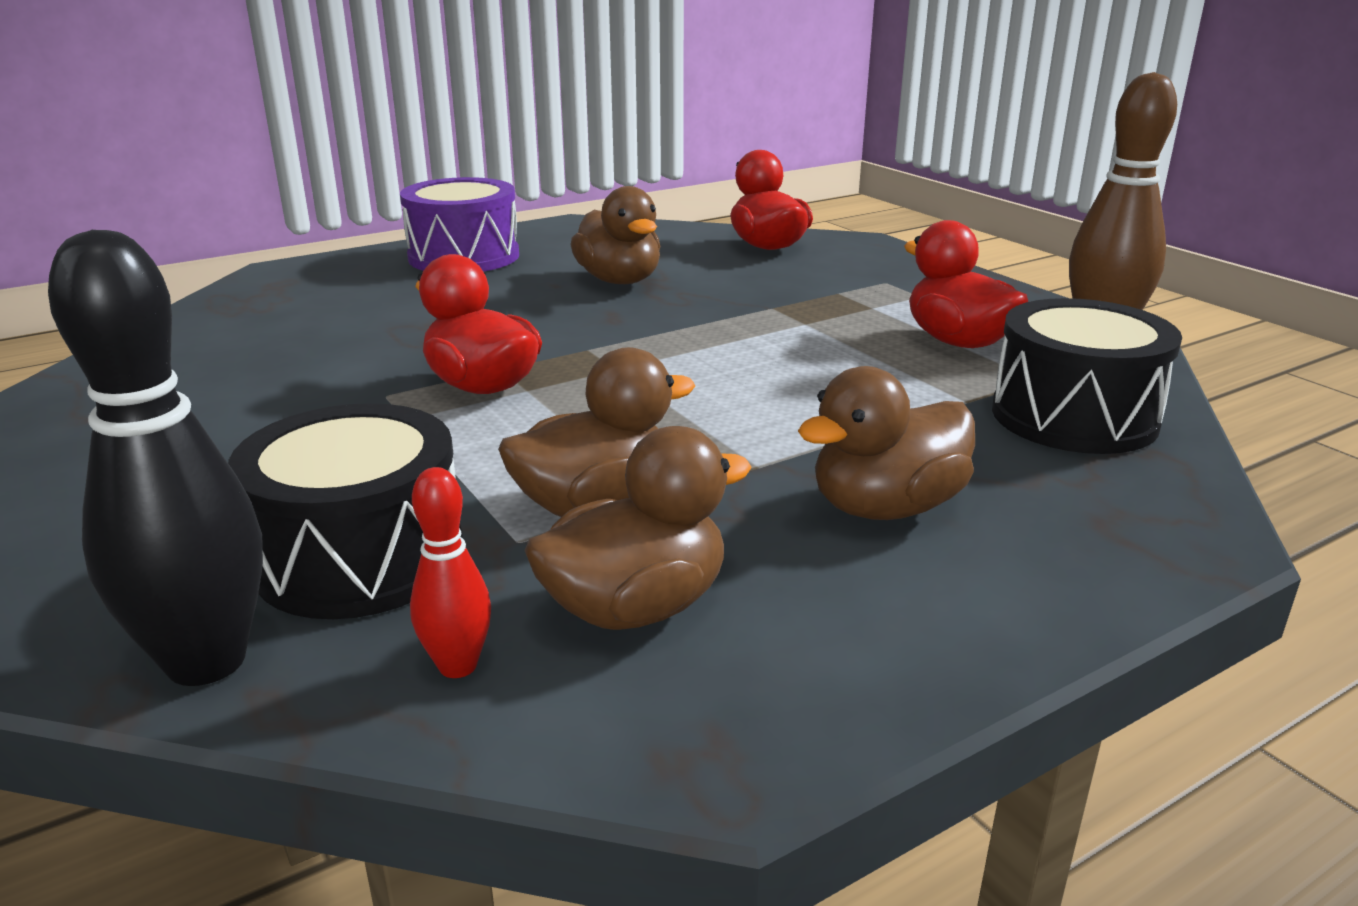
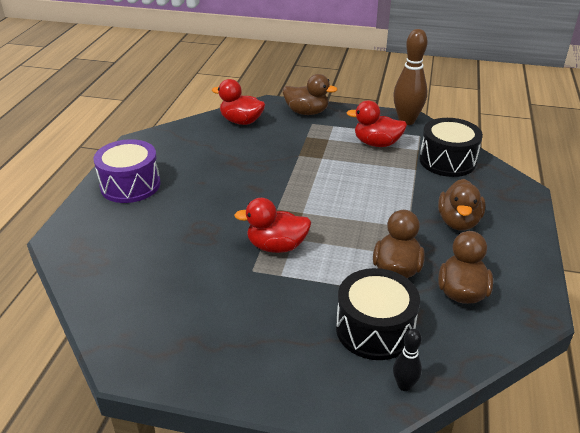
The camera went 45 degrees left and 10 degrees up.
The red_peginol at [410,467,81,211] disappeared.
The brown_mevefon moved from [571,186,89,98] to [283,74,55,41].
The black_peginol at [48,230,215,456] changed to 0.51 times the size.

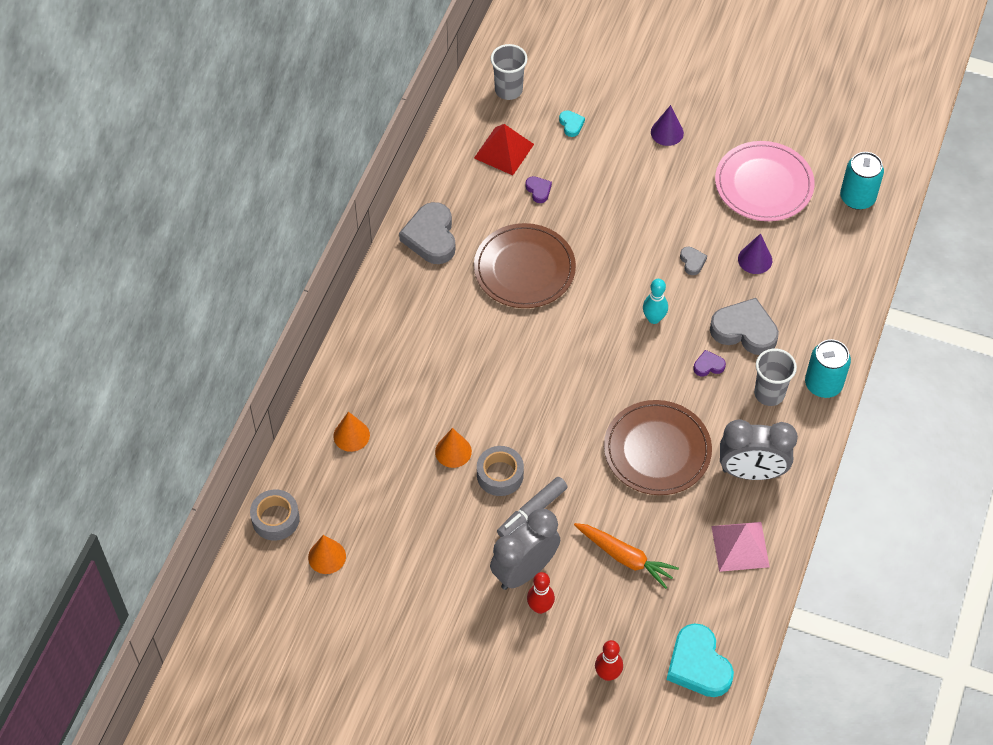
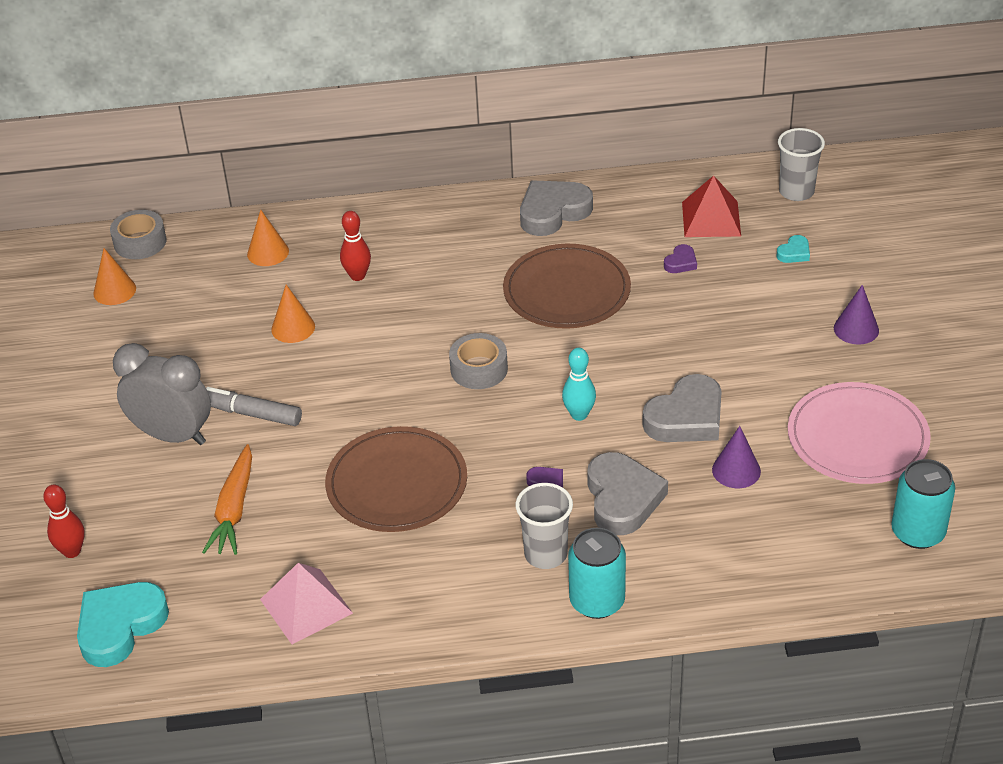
The camera went 65 degrees right and 15 degrees down.
The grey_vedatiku at [720,419,78,61] disappeared.
The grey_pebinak moved from [477,446,47,50] to [449,333,59,56].
The red_peginol moved from [527,572,28,42] to [340,211,31,70].
The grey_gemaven at [680,247,27,28] changed to 2.16 times the size.

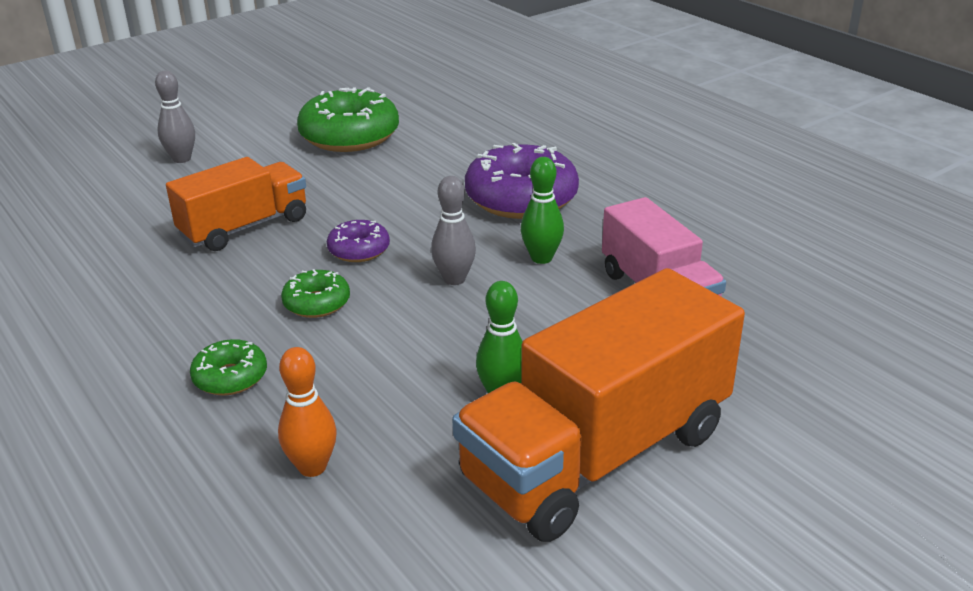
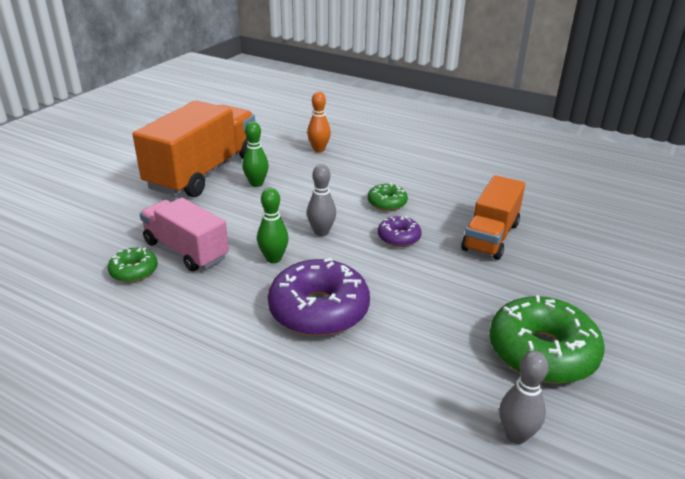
The camera went 155 degrees right and 0 degrees up.
The grey_peginol moved from [155,70,40,93] to [500,351,49,93].
The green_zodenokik moved from [190,339,77,56] to [108,247,50,35].

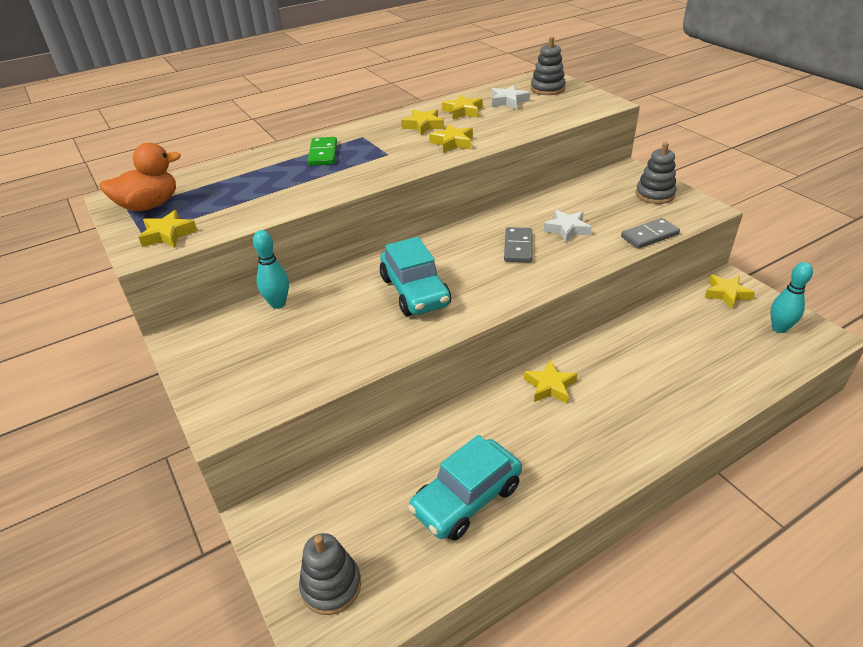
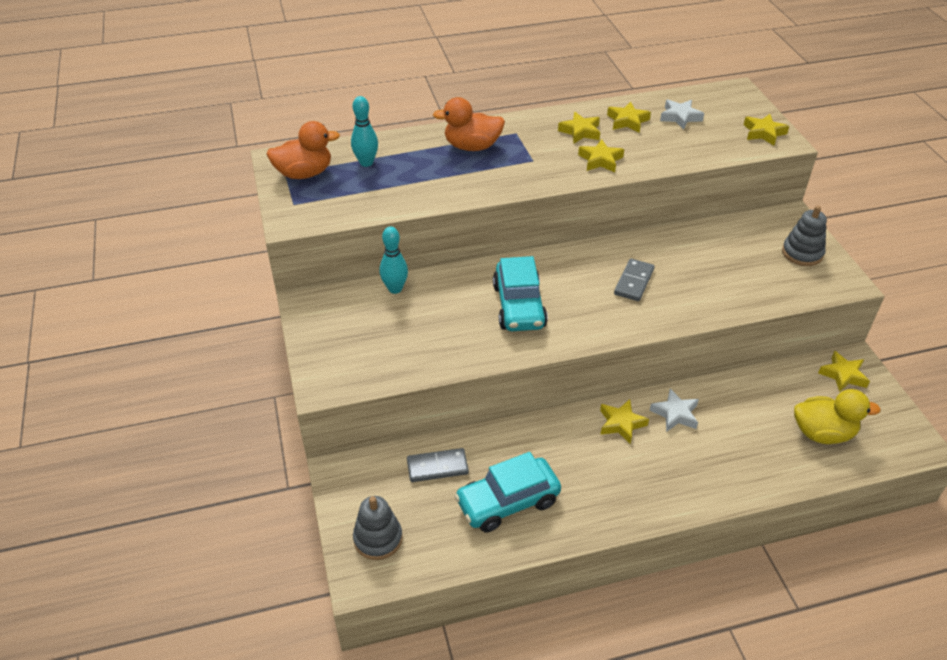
The camera went 15 degrees right and 5 degrees up.
The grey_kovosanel at [531,37,35,58] disappeared.
The yellow_mevefon at [794,389,87,55] appeared.
The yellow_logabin moved from [138,210,59,38] to [744,114,45,31].
The white_logabin moved from [543,210,49,32] to [650,388,49,44].
The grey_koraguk moved from [621,218,59,31] to [407,448,62,34].
The turquoise_peginol moved from [771,262,42,71] to [351,96,27,71].
The green_koraguk at [308,137,29,29] was replaced by the orange_mevefon at [433,97,72,54].

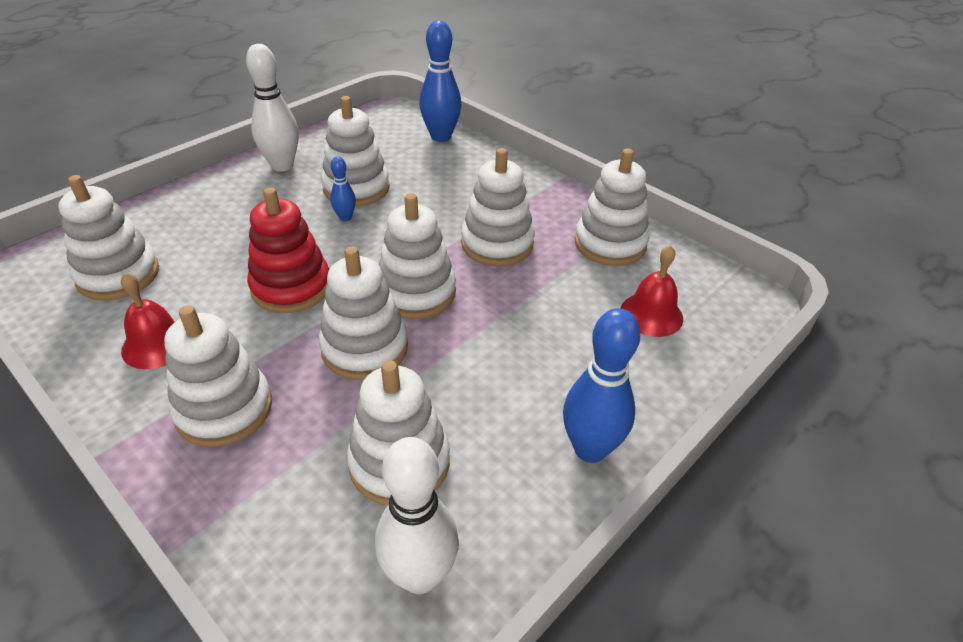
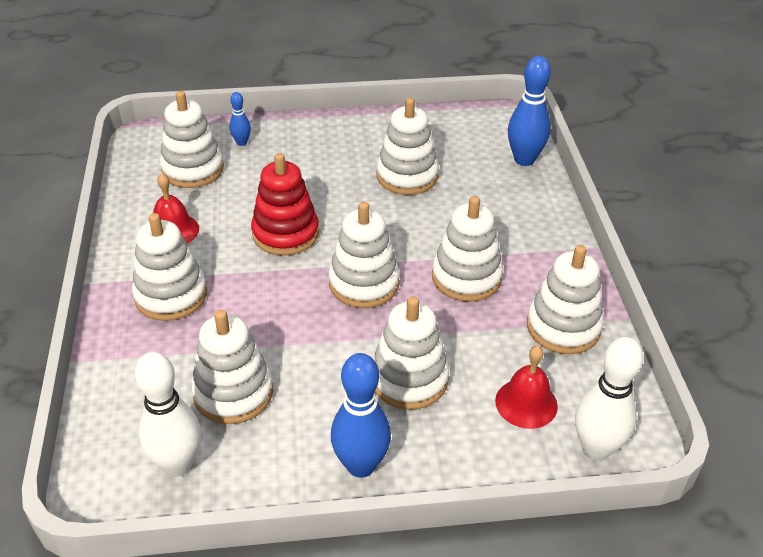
The camera went 40 degrees right and 0 degrees up.
The white_peginol moved from [246,44,53,127] to [575,337,68,124].
The white_kovosanel moved from [319,246,89,134] to [373,296,76,114].
The blue_peginol moved from [330,156,26,65] to [229,92,22,54].

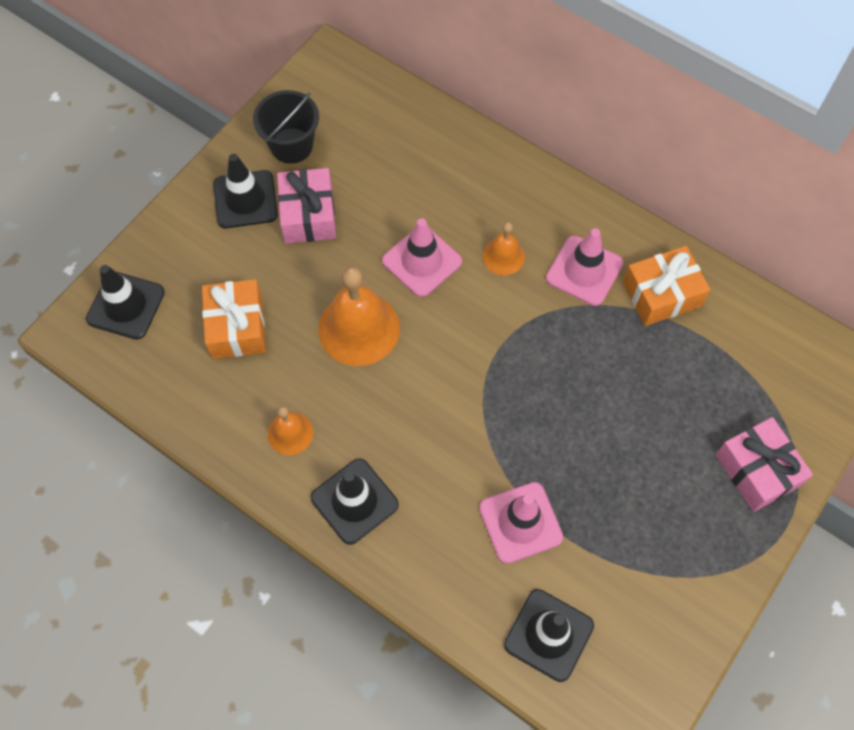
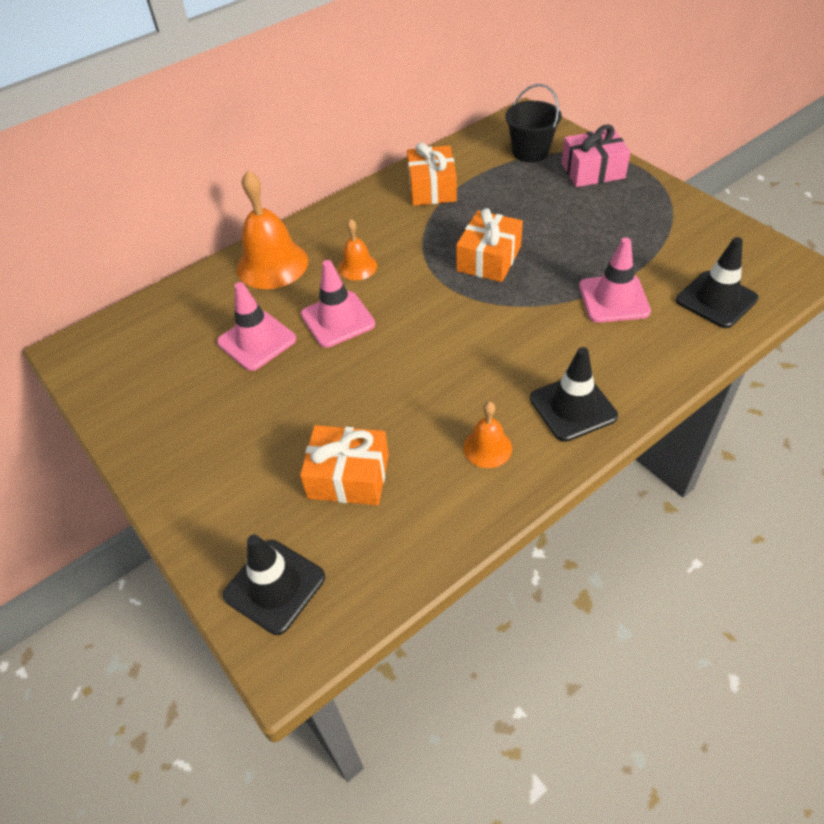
The camera went 70 degrees left and 15 degrees down.
The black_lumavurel at [213,154,65,74] disappeared.
The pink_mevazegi at [277,168,59,75] disappeared.
The orange_mevazegi at [456,208,67,74] appeared.
The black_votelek moved from [253,90,66,74] to [505,84,57,78].
The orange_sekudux moved from [318,267,82,99] to [237,170,71,119].
The pink_lumavurel moved from [546,228,77,78] to [217,282,79,89].

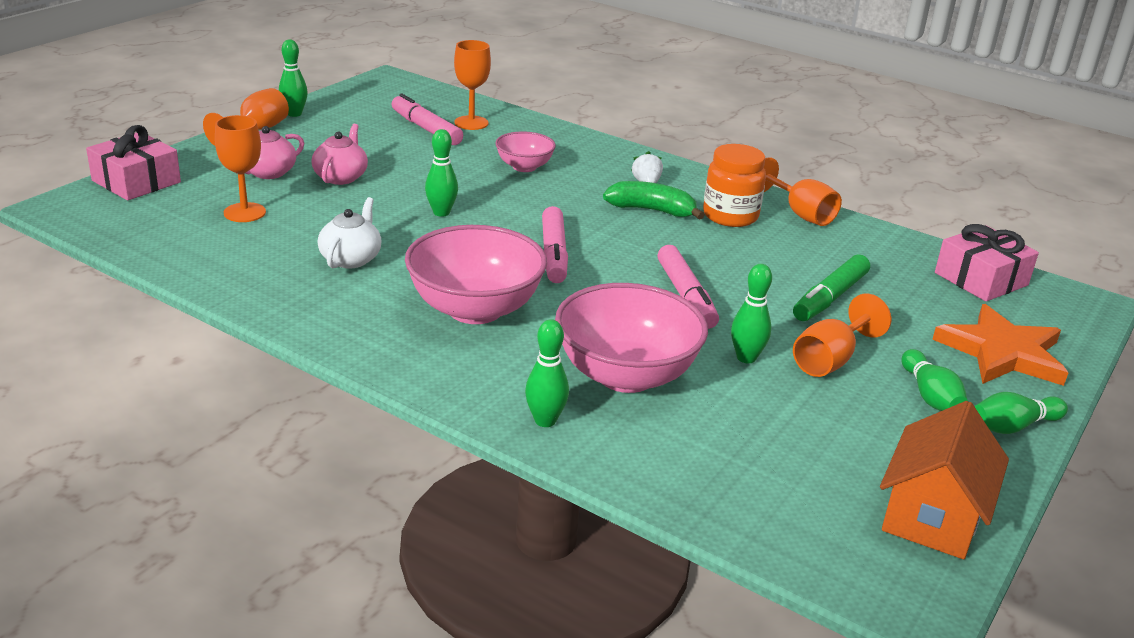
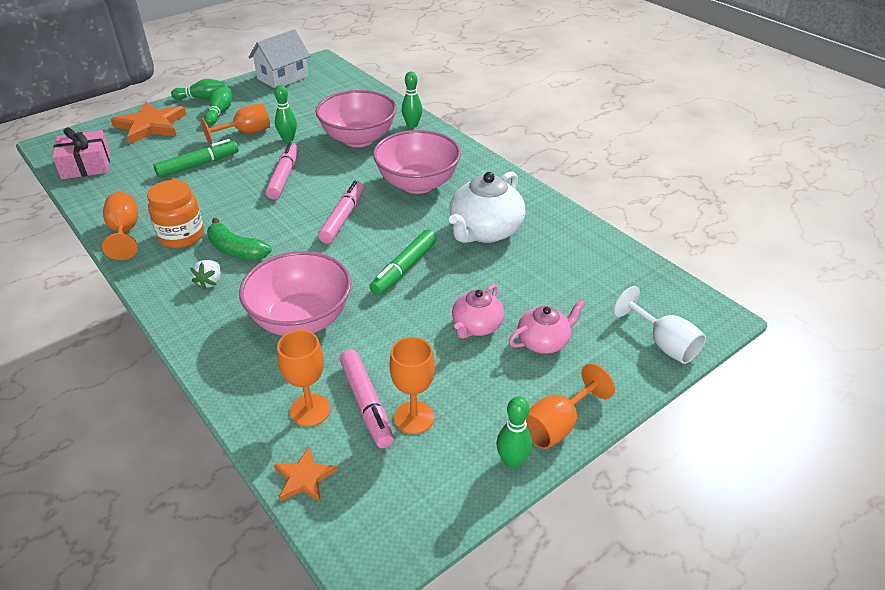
The camera went 160 degrees left and 10 degrees up.
The orange_logabin at [274,447,64,55] appeared.
The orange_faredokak moved from [215,115,51,107] to [389,337,46,97].
The pink_mevazegi at [86,125,95,76] was replaced by the white_faredokak at [614,286,92,78].
The green_peginol at [425,129,33,88] was replaced by the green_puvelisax at [370,229,67,66].
The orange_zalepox at [880,401,129,158] became the white_zalepox at [249,29,61,59].
The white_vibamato at [318,197,64,71] changed to 1.68 times the size.
The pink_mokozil at [495,132,61,40] changed to 1.85 times the size.

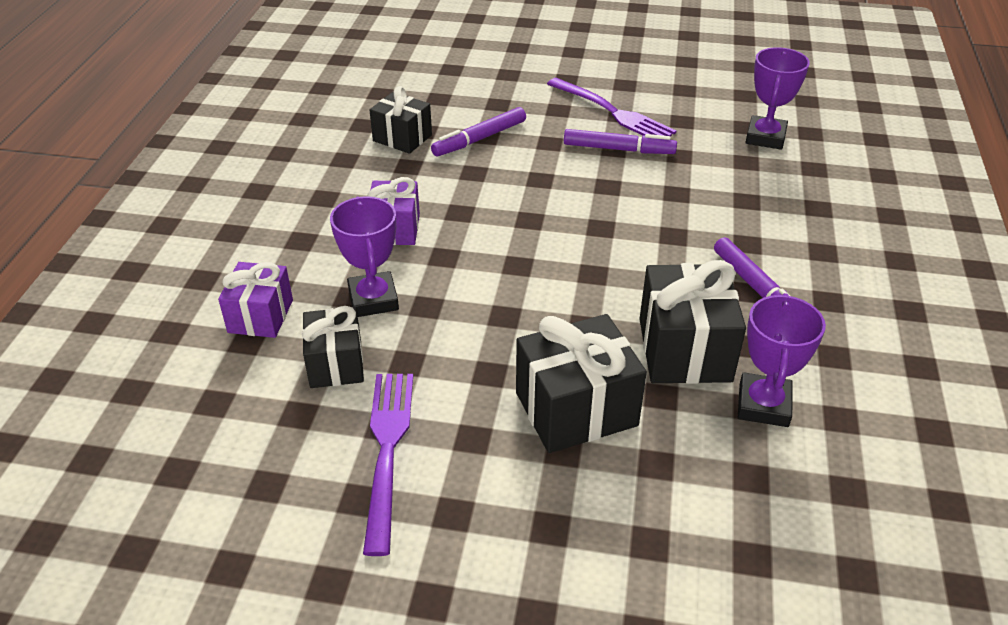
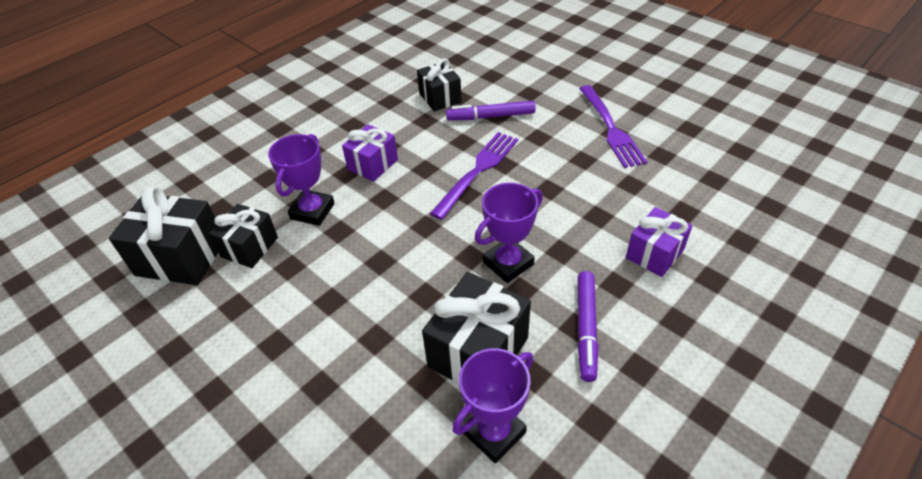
The camera went 35 degrees right and 5 degrees up.
The purple_puvelisax at [564,129,113,25] disappeared.
The purple_mevazegi moved from [218,262,75,76] to [626,207,67,70].
The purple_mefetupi moved from [363,374,50,182] to [430,132,88,88].
The black_mevazegi moved from [516,314,131,139] to [109,186,109,99].
The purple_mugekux moved from [746,47,64,103] to [475,183,68,100].

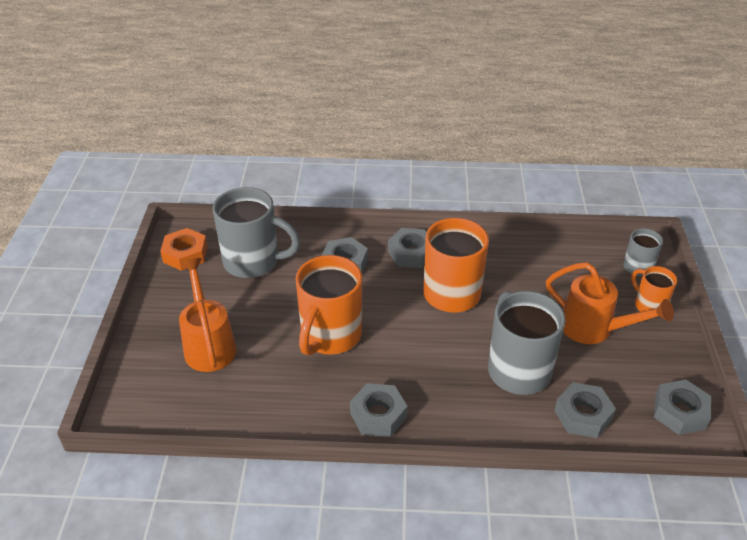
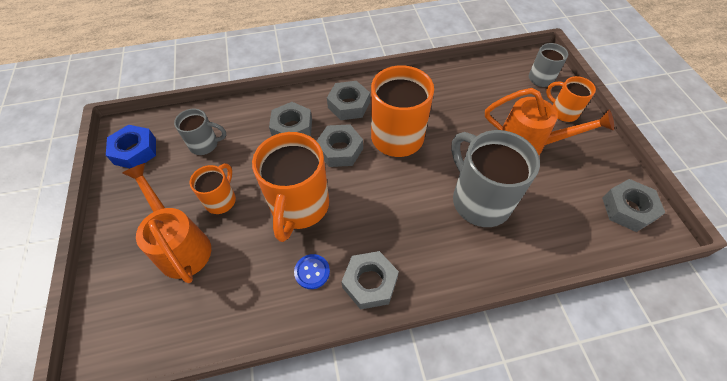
The camera went 15 degrees left and 15 degrees up.
The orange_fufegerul at [190,164,46,50] appeared.
The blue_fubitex at [294,254,36,35] appeared.
The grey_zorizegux moved from [554,382,62,56] to [317,124,46,43].
The orange_zorizegux at [160,228,48,43] became the blue_zorizegux at [106,125,50,43].
The grey_fufegerul at [213,187,87,91] changed to 0.53 times the size.

